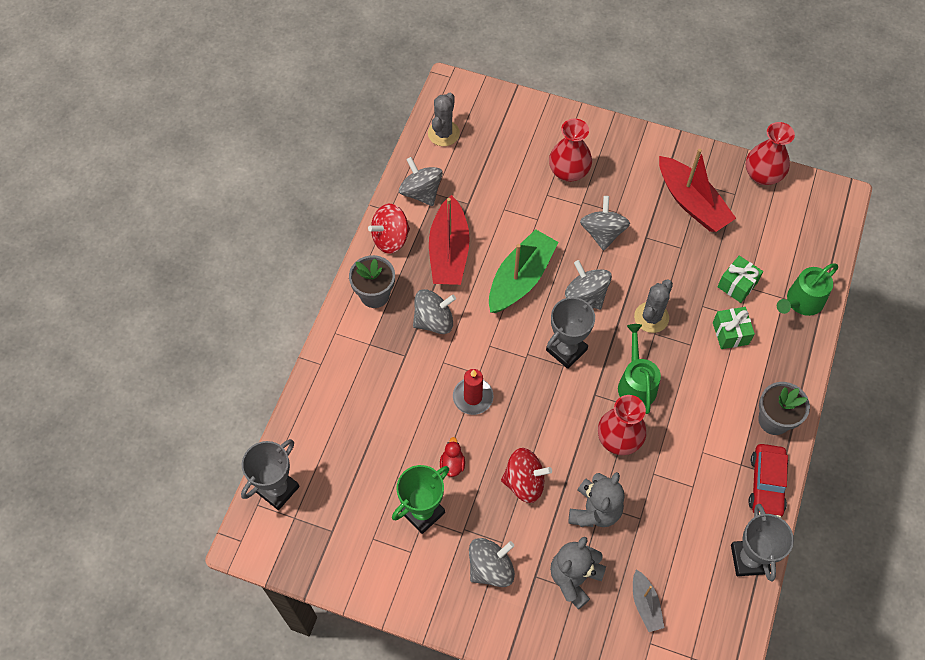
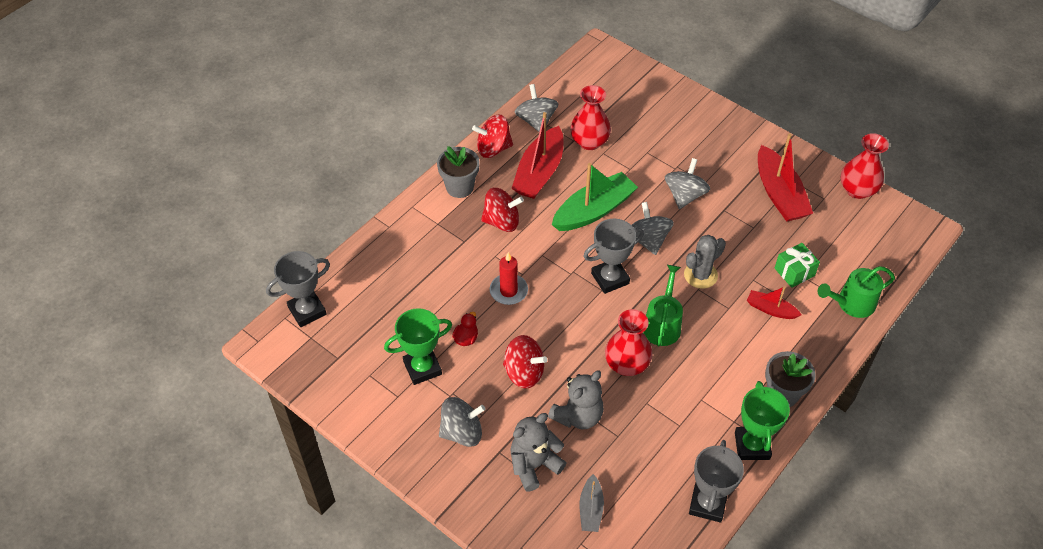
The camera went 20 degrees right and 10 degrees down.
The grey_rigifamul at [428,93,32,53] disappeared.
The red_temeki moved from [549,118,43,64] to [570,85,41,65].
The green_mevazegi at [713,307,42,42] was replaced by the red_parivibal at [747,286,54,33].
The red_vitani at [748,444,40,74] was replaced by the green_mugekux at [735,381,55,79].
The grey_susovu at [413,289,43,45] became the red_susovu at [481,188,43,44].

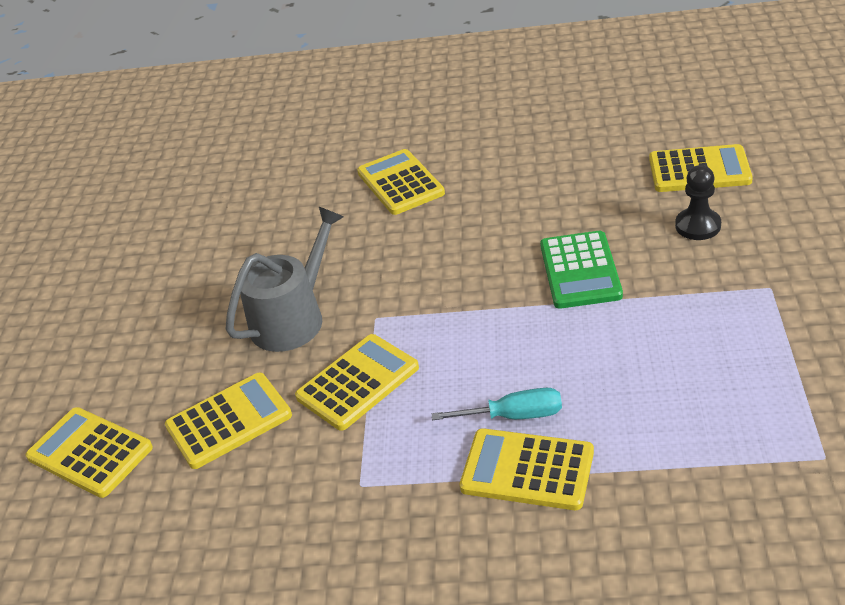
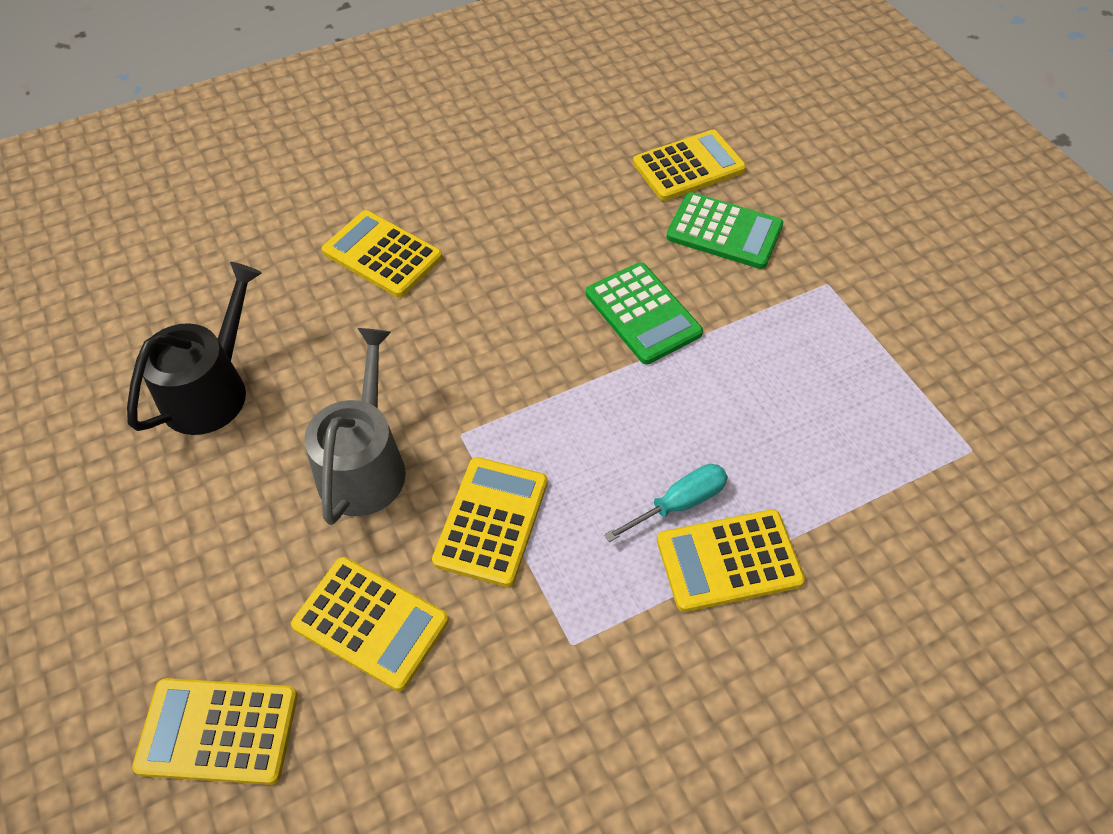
The camera went 35 degrees left and 15 degrees up.
The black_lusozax at [127,262,135,173] appeared.
The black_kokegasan at [675,165,46,75] was replaced by the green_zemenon at [666,192,117,77].
The yellow_zemenon at [165,373,127,96] turned 90 degrees clockwise.

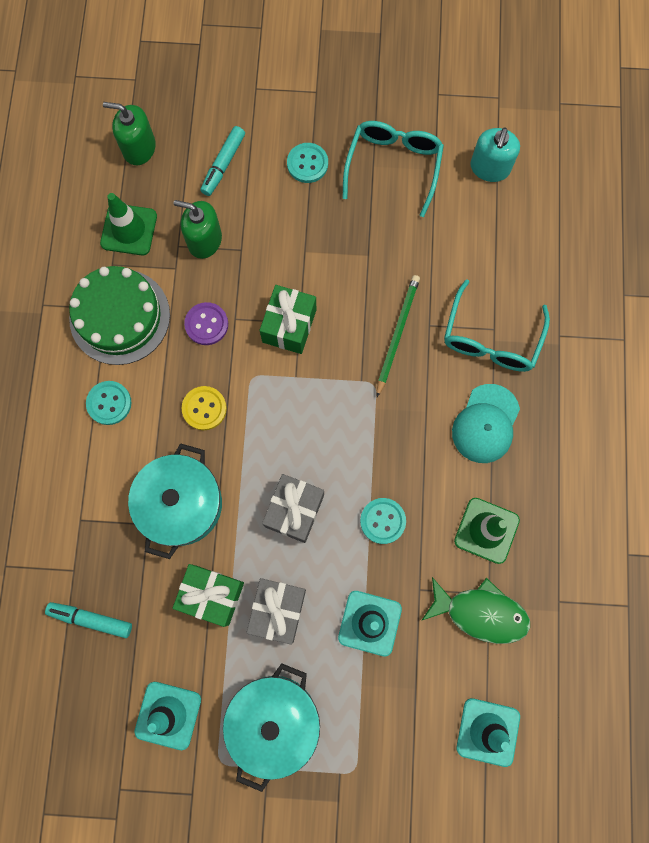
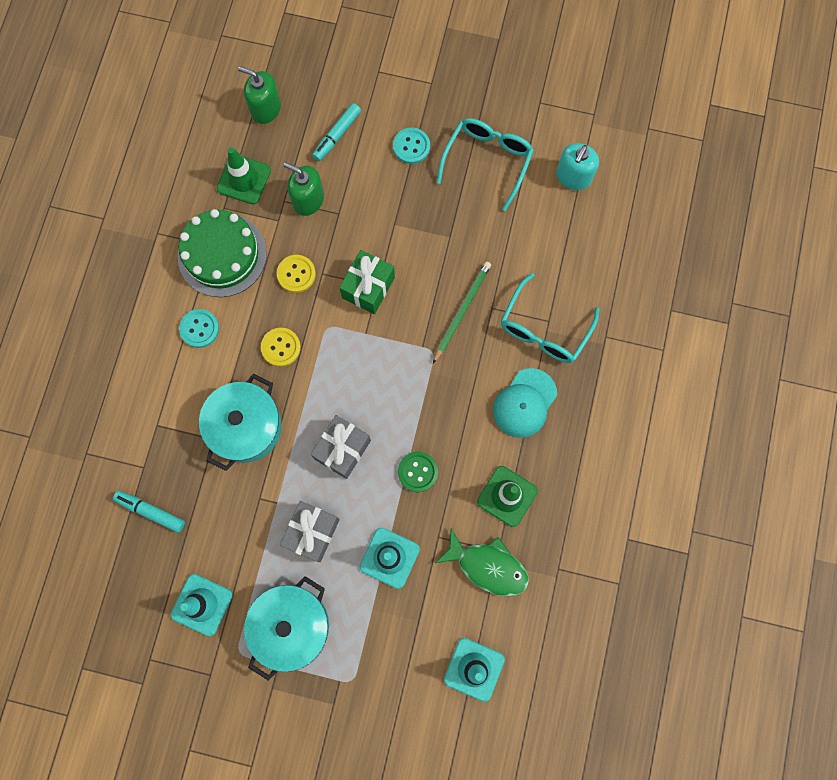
The camera went 10 degrees right and 0 degrees up.
The green_mevazegi at [173,564,71,63] disappeared.
The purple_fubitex at [184,302,44,43] became the yellow_fubitex at [277,255,39,38].
The turquoise_fubitex at [360,498,46,46] became the green_fubitex at [398,452,40,40].

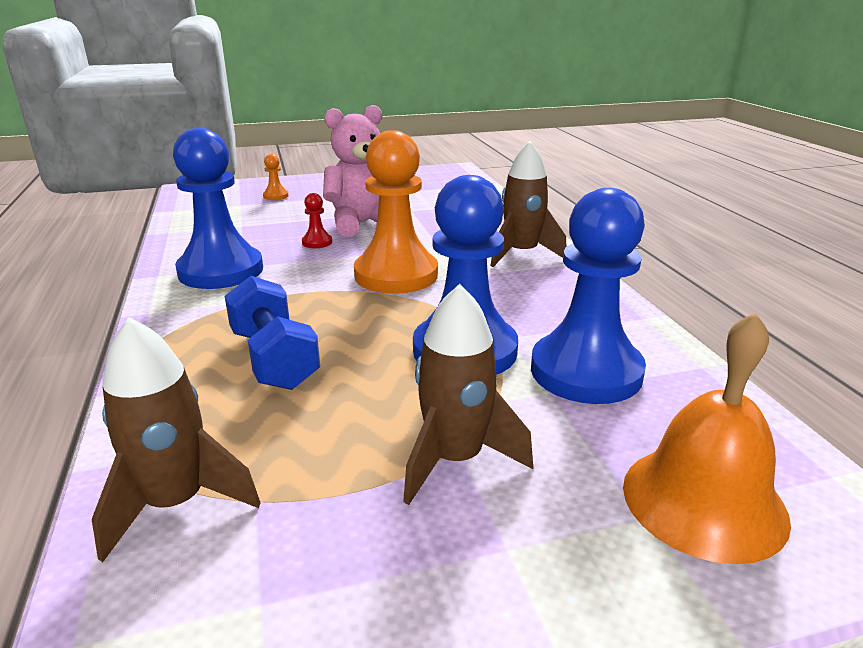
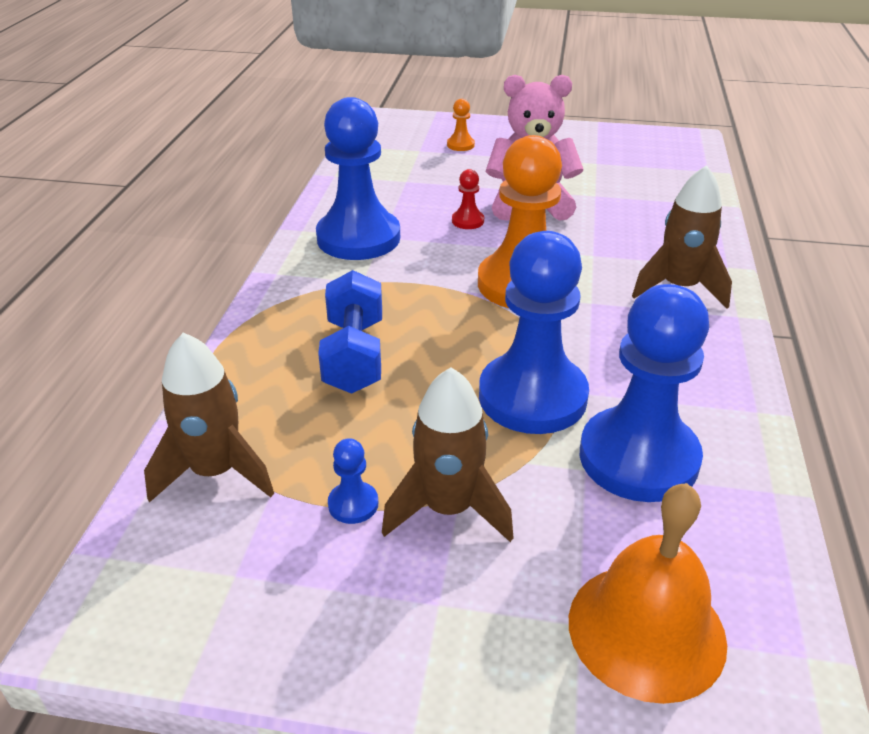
The camera went 25 degrees right and 10 degrees up.
The blue_kokegasan at [328,438,50,86] appeared.

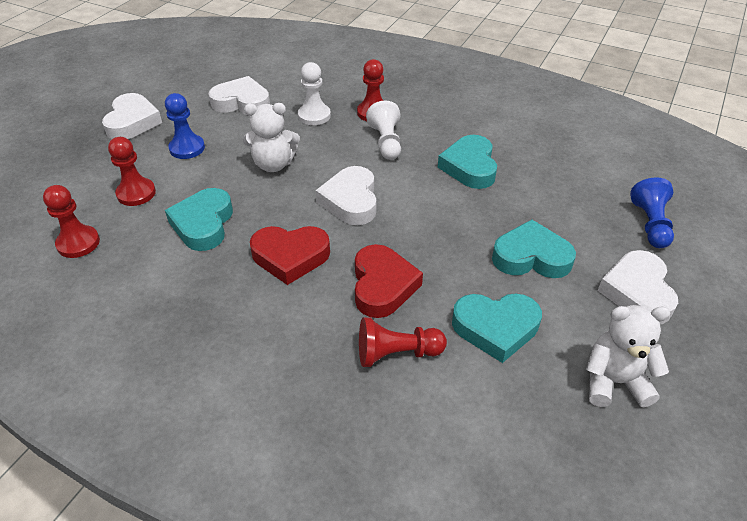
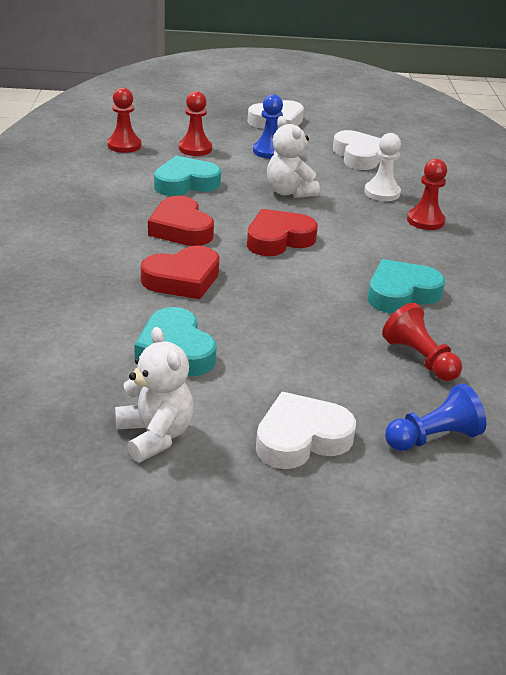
The camera went 60 degrees right and 10 degrees down.
The white_kokegasan at [366,101,35,59] disappeared.
The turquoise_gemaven at [492,220,84,58] disappeared.
The red_kokegasan moved from [359,317,88,50] to [382,303,80,78].
The white_gemaven at [316,166,60,59] became the red_gemaven at [247,209,71,47].

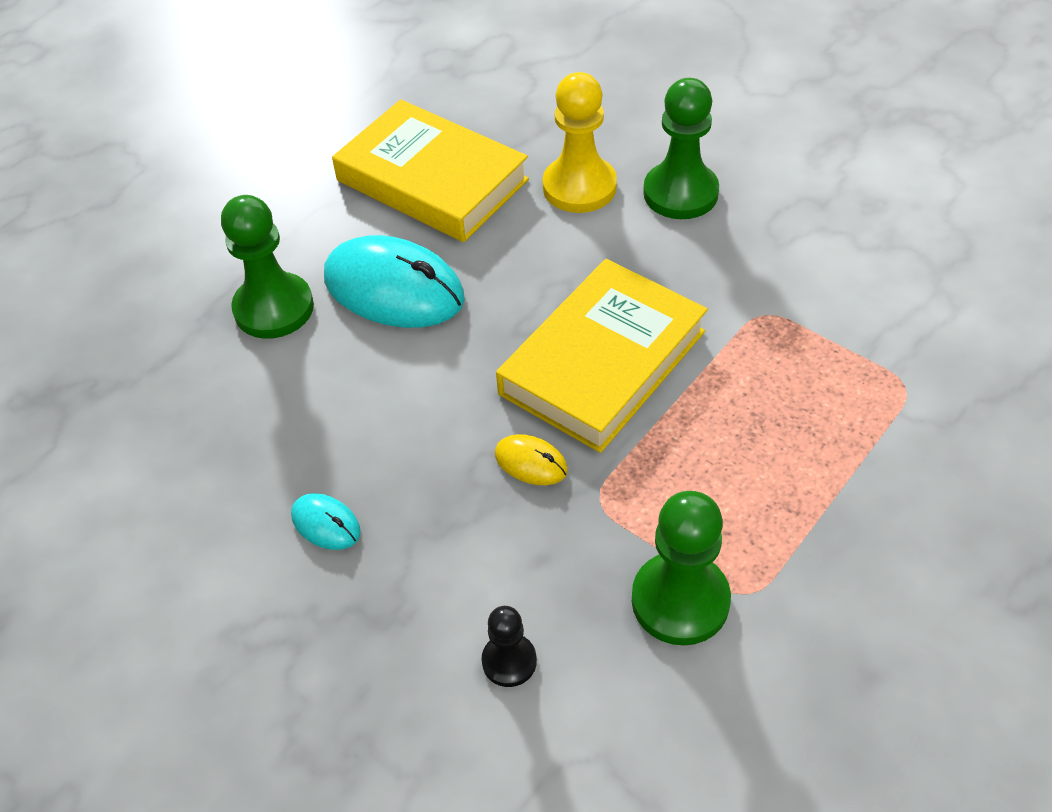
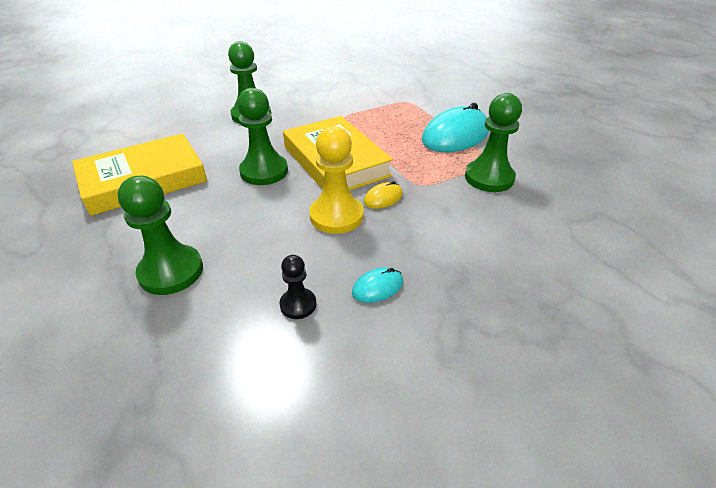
The camera went 70 degrees left and 10 degrees down.
The green_kokegasan at [237,88,51,97] appeared.
The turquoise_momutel moved from [324,235,141,93] to [422,103,67,49].
The black_kokegasan moved from [482,606,55,81] to [280,255,36,64].
The yellow_kokegasan moved from [542,72,75,141] to [309,126,55,108].

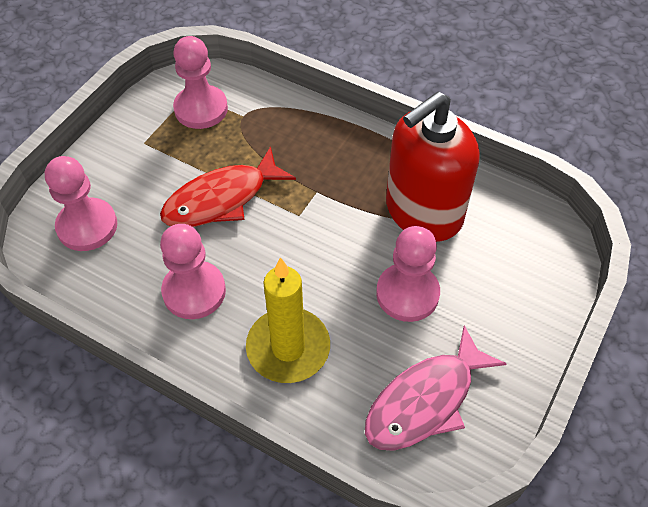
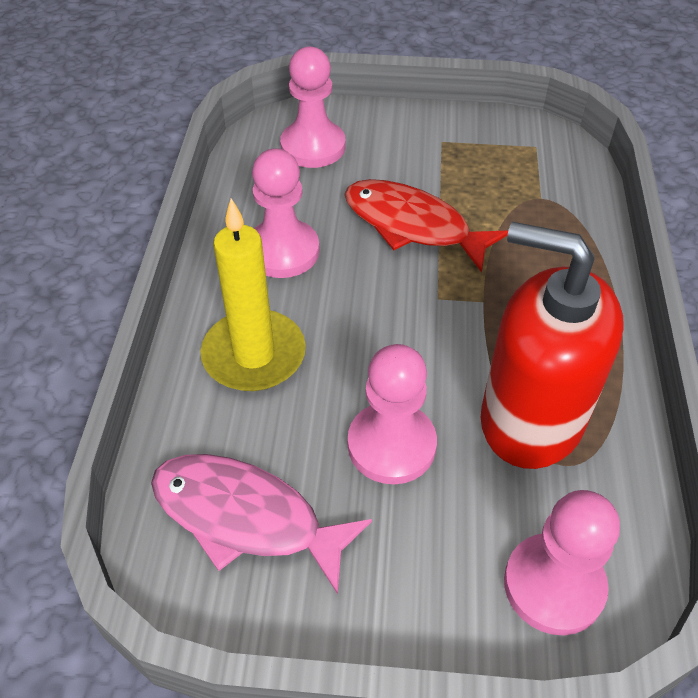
The camera went 65 degrees right and 5 degrees down.
The pink_kokegasan moved from [173,36,55,93] to [504,490,116,145].

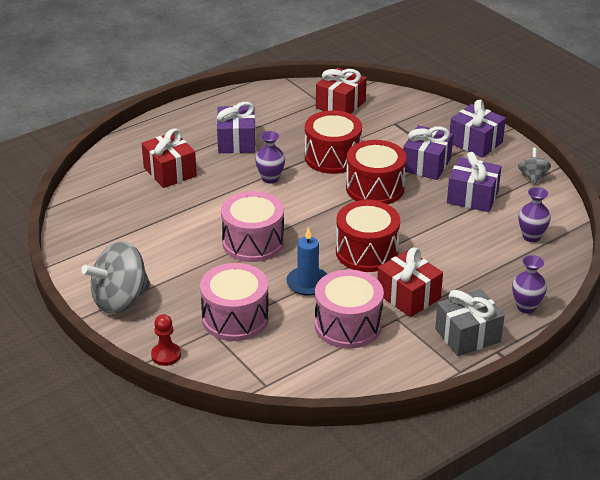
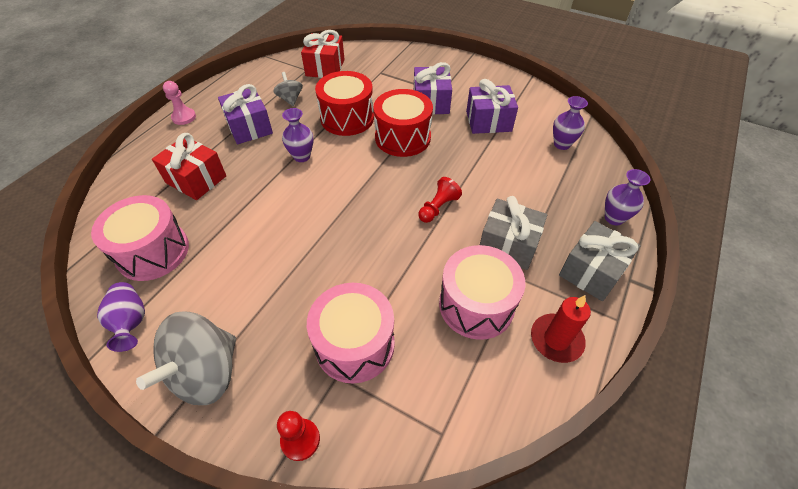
The camera went 25 degrees left and 15 degrees up.
The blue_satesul at [286,227,41,69] disappeared.
The purple_mevazegi at [450,100,56,58] disappeared.
The purple_temeki at [97,282,48,70] appeared.
The pink_kokegasan at [163,81,33,44] appeared.
The red_satesul at [531,295,60,68] appeared.
The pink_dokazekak moved from [221,191,63,71] to [91,195,98,86].
The grey_susovu moved from [518,148,33,37] to [273,72,30,34].
The red_dokazekak at [336,200,64,72] was replaced by the red_kokegasan at [418,177,44,46].
The red_mevazegi at [377,247,66,70] became the grey_mevazegi at [480,196,67,74].

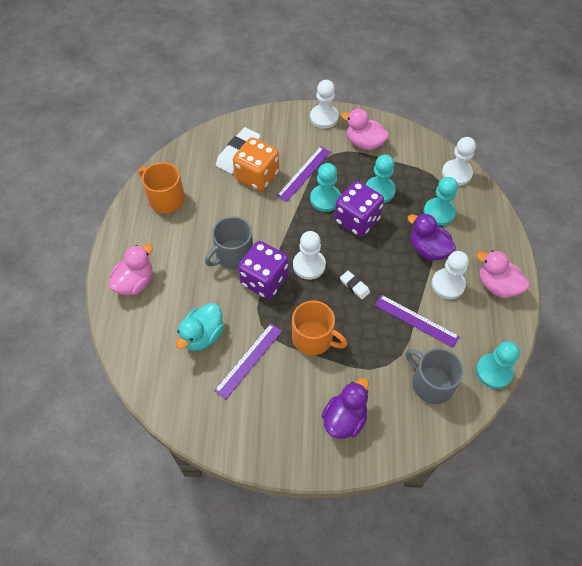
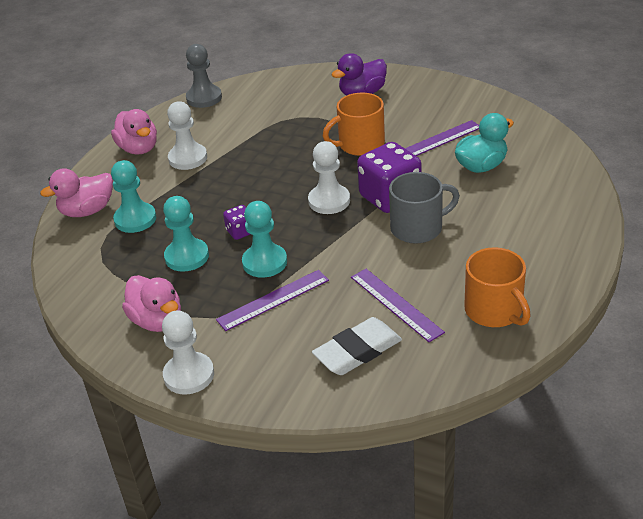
The camera went 155 degrees left and 20 degrees down.
The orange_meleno at [233,137,46,54] disappeared.
The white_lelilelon at [340,271,30,28] disappeared.
The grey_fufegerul at [406,348,58,56] disappeared.
The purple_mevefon at [408,213,48,48] disappeared.
The white_kokegasan at [442,137,34,49] disappeared.
The pink_mevefon moved from [108,244,45,51] to [40,168,73,49].
The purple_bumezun moved from [375,295,85,53] to [351,269,94,73].
The turquoise_kokegasan at [476,341,44,48] became the grey_kokegasan at [186,44,36,64].
The orange_fufegerul at [292,301,56,55] turned 75 degrees counterclockwise.
The purple_meleno at [334,181,50,56] changed to 0.48 times the size.

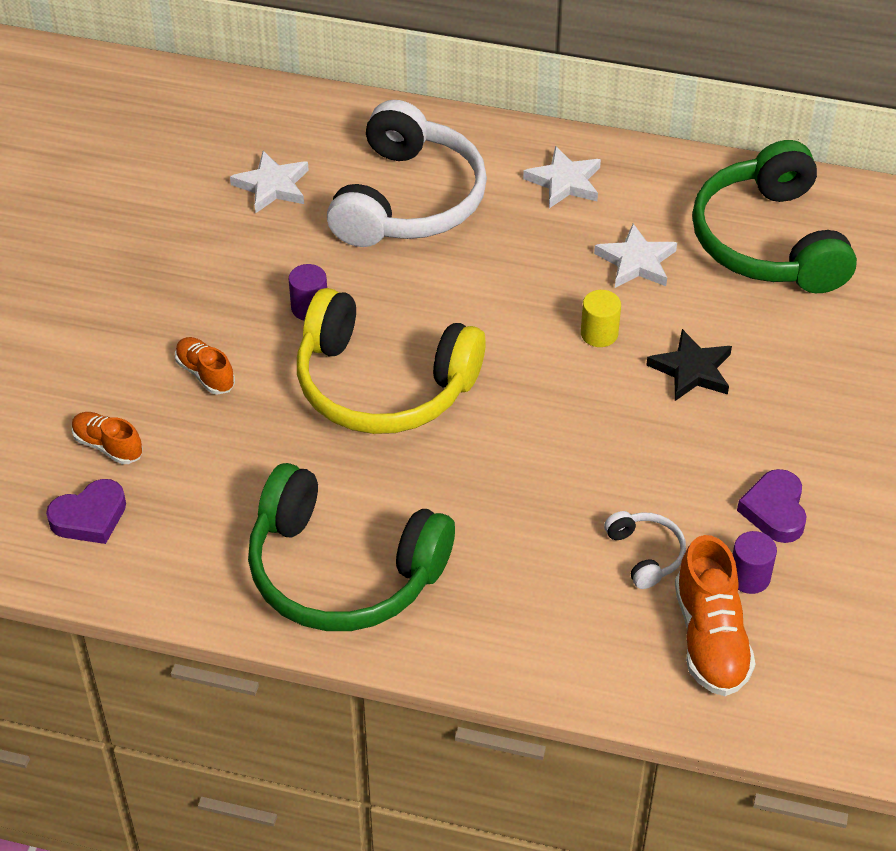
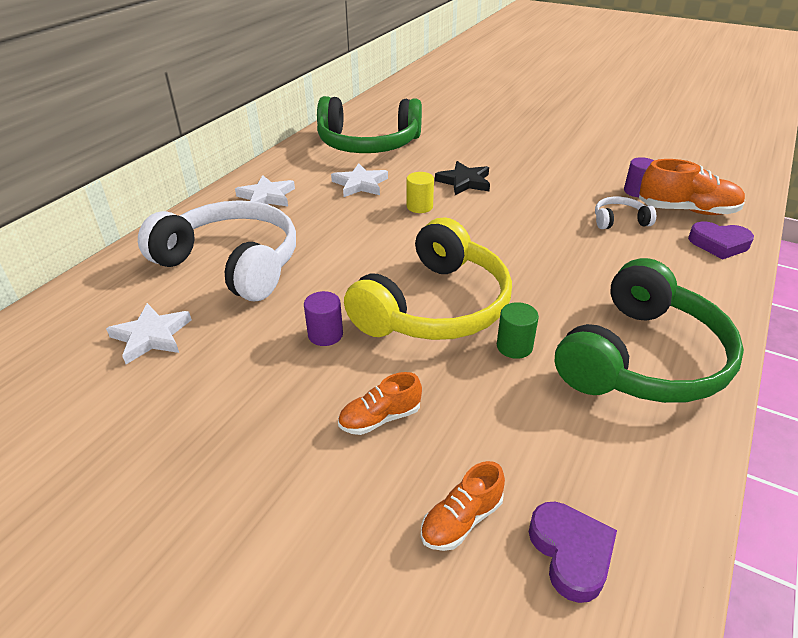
The camera went 75 degrees left and 10 degrees down.
The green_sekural at [497,302,42,57] appeared.
The purple_gemaven moved from [737,469,70,74] to [688,222,66,37].

